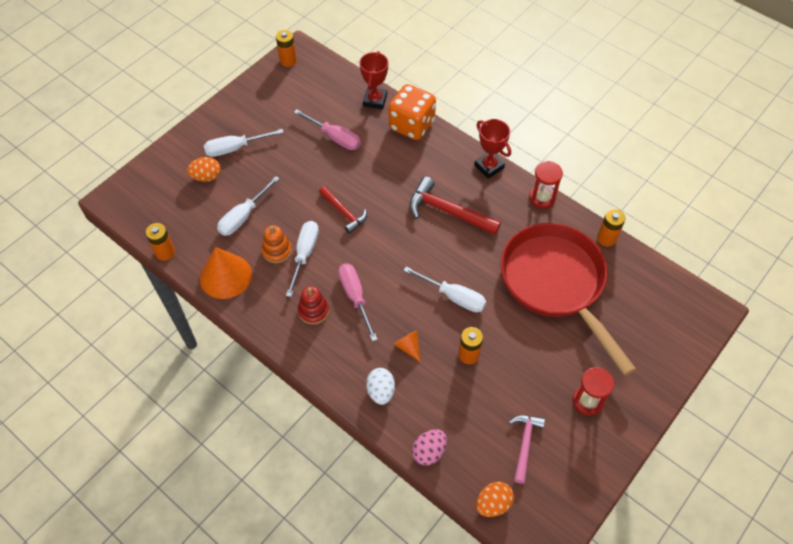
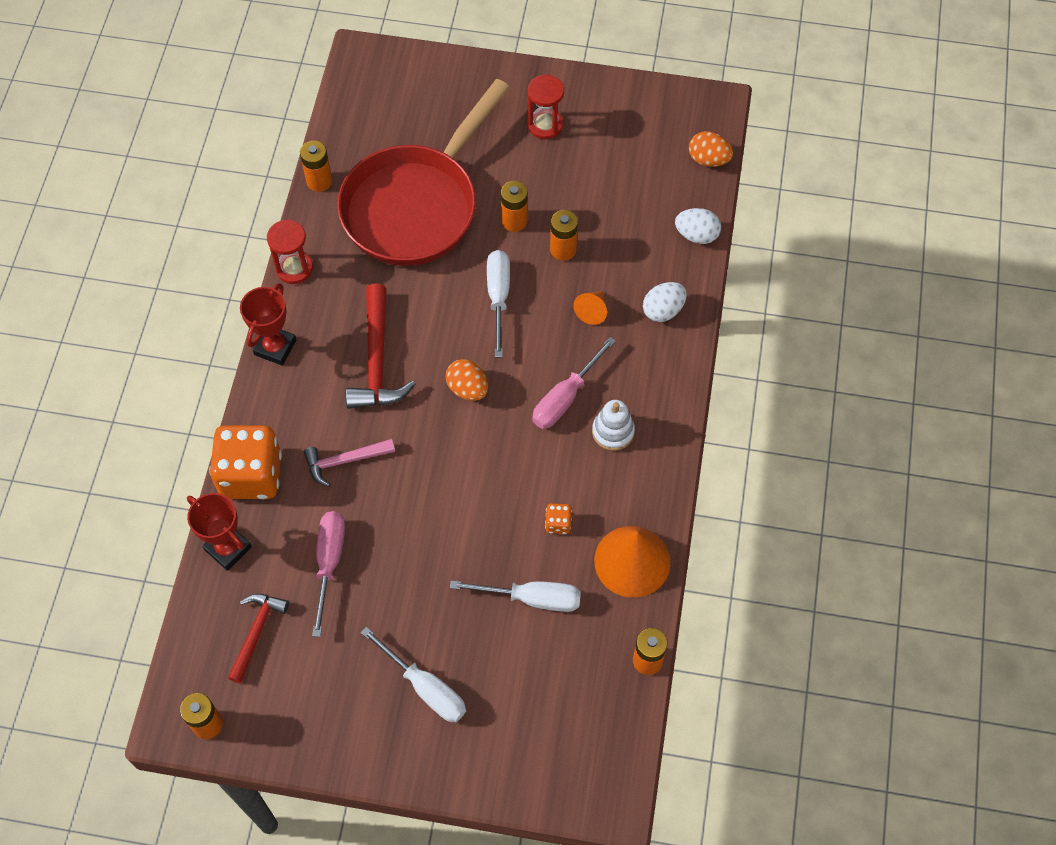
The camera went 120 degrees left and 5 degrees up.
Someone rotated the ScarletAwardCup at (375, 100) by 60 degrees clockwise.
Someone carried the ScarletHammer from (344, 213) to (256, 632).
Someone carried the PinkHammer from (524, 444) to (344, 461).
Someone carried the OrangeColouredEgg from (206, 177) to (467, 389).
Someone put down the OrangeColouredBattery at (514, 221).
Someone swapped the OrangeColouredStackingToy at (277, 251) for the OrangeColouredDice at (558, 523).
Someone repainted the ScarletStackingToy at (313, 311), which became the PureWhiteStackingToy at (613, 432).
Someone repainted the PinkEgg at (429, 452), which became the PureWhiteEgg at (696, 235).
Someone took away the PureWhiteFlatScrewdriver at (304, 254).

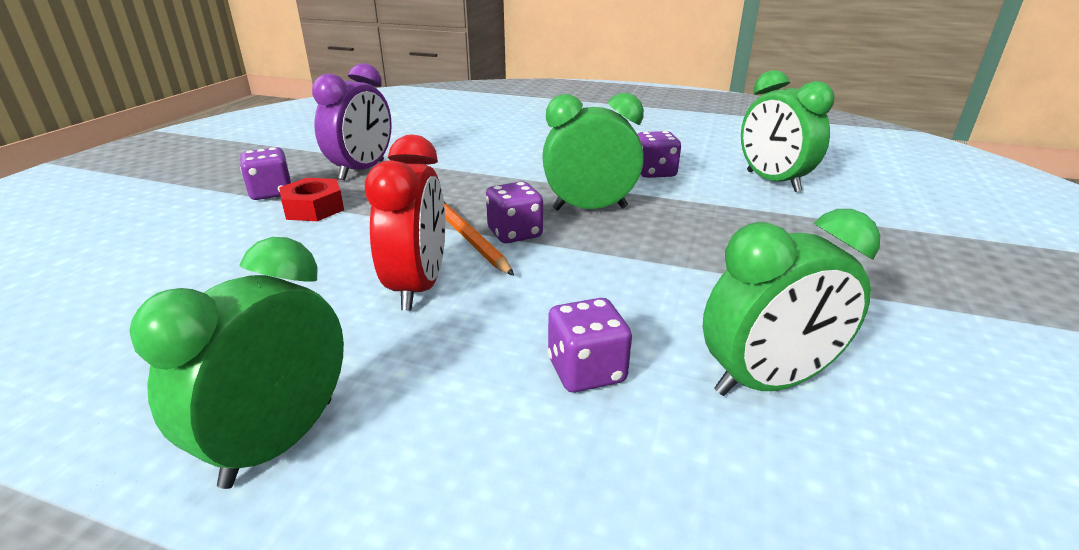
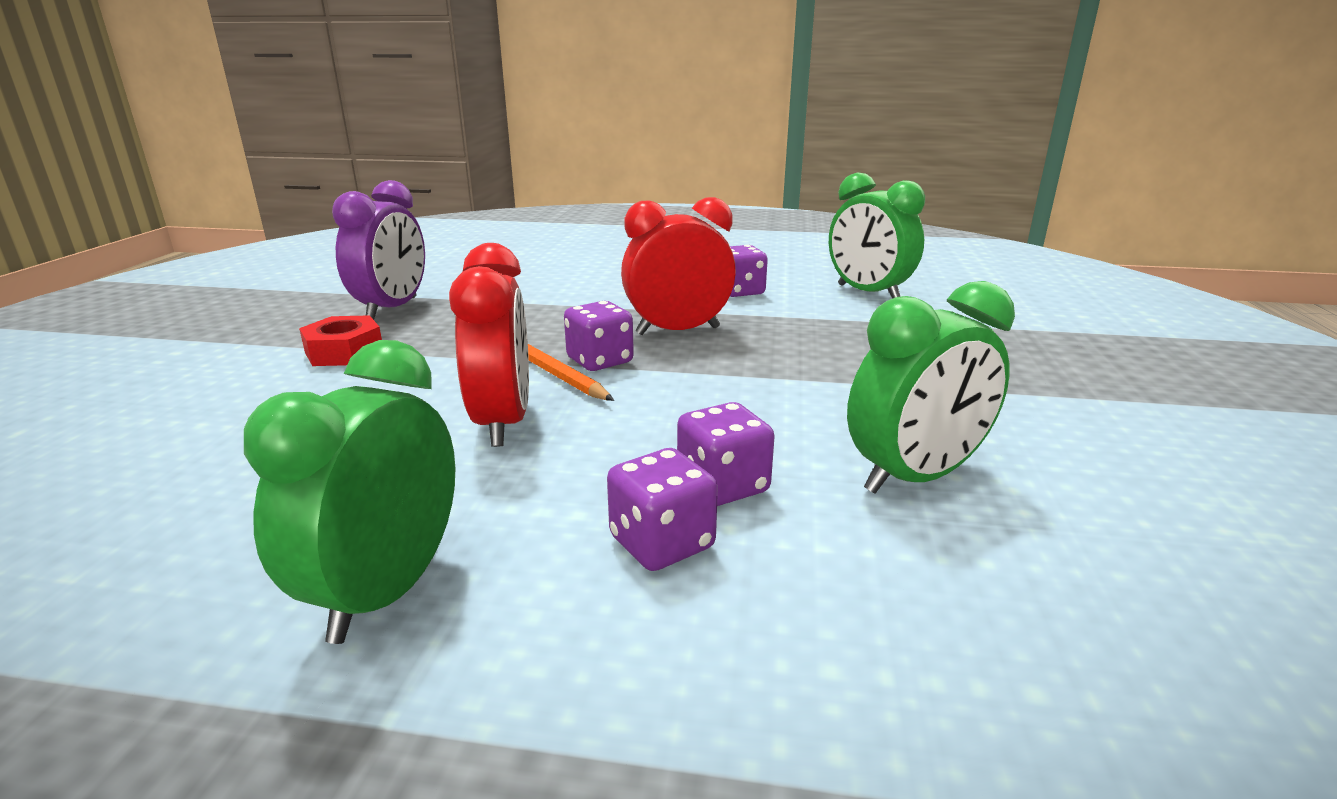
The camera went 10 degrees left and 5 degrees down.
Someone carried the RoyalPurpleDice from (271, 193) to (661, 543).
Someone repainted the GreenClock at (590, 208), which became the ScarletClock at (678, 331).

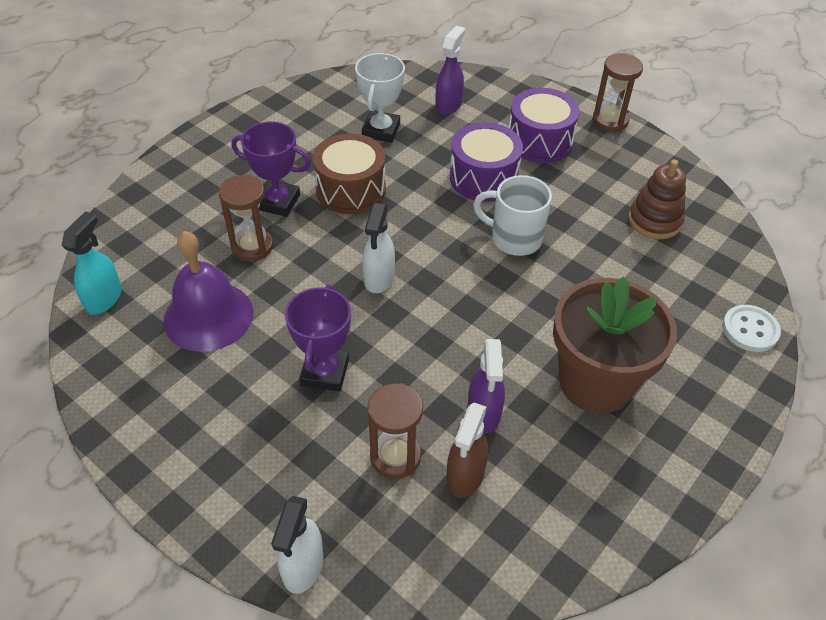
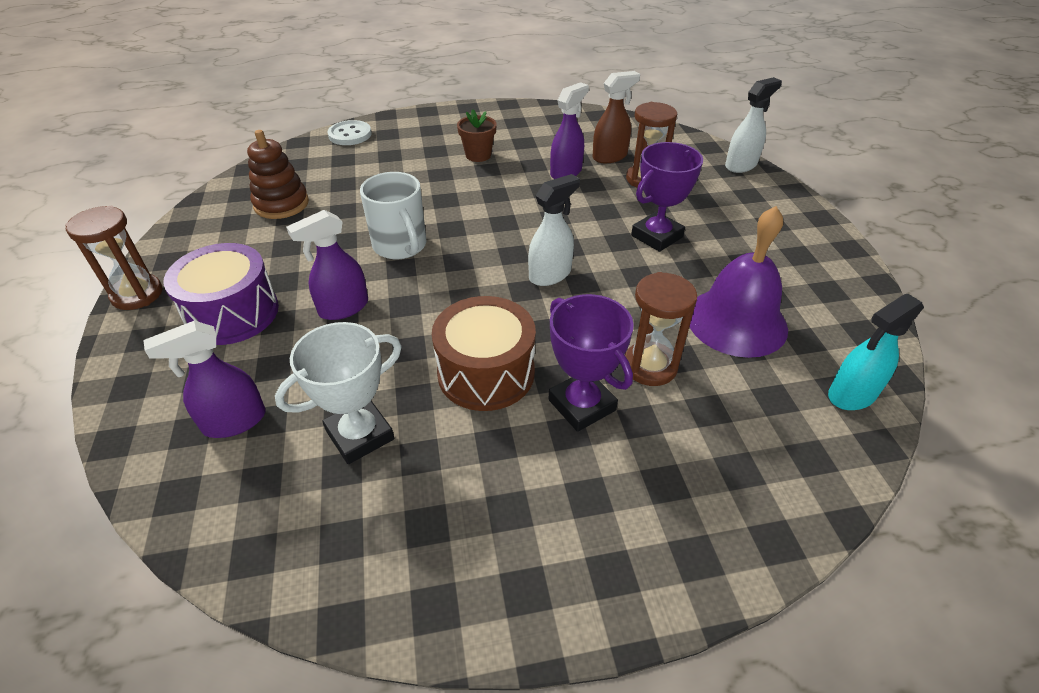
The camera went 140 degrees left and 5 degrees down.
Someone swapped the RoyalPurpleToyDrum at (483, 178) for the RoyalPurpleSprayCleaner at (343, 308).
Someone scaled the BrownFlowerPot at (595, 382) by 0.45.

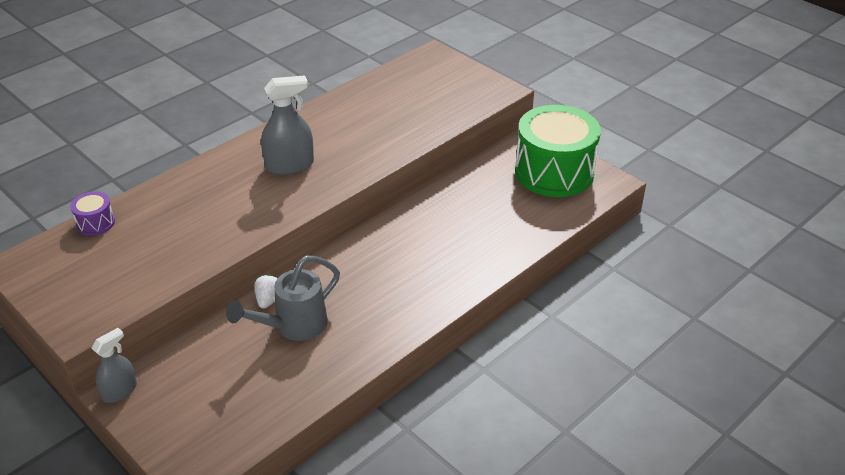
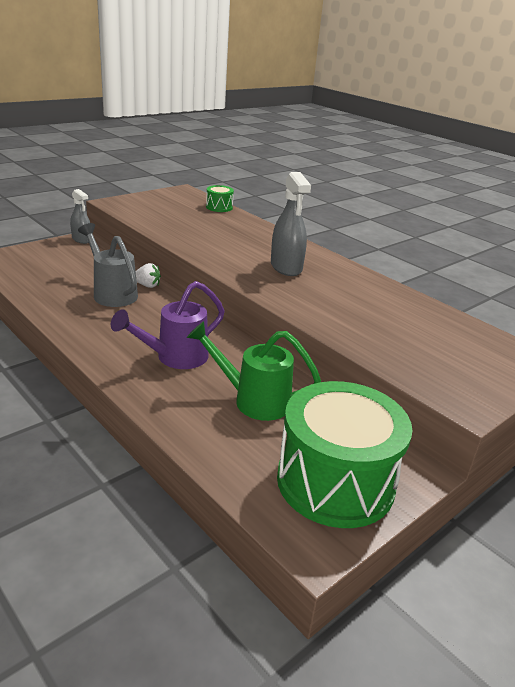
The camera went 90 degrees right and 10 degrees down.
Someone put down the RoyalPurpleWateringPot at (174, 358).
Someone put down the GreenWateringPot at (252, 400).
Someone repainted the RoyalPurpleToyDrum at (95, 223), which became the GreenToyDrum at (219, 207).

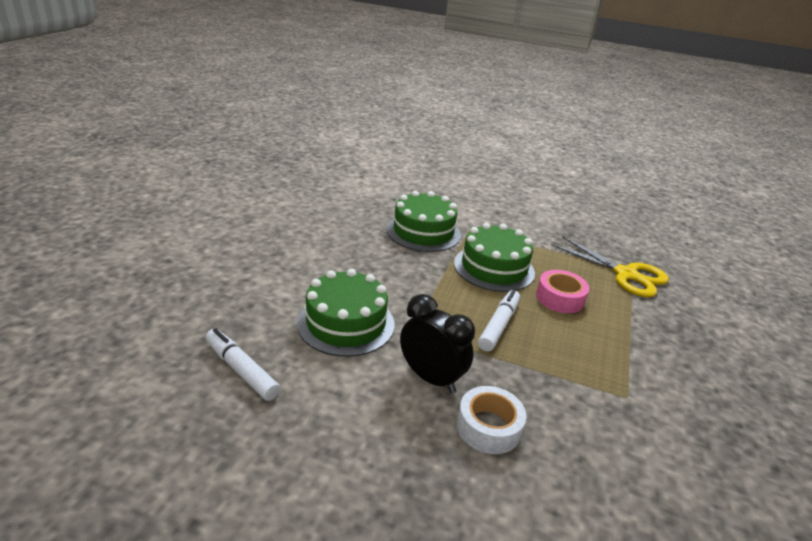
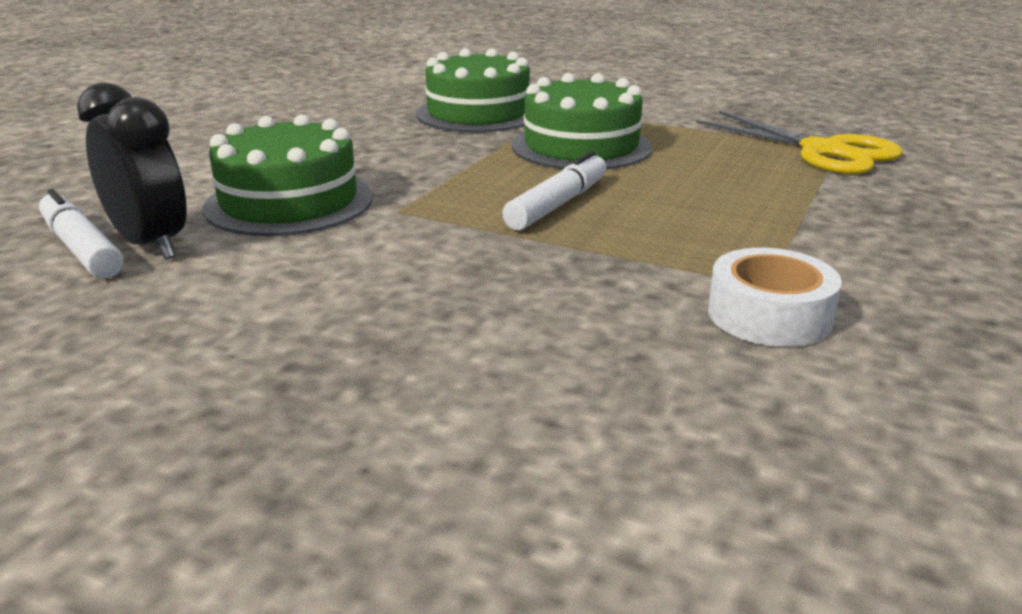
The camera went 10 degrees right and 5 degrees down.
Someone carried the EbonyClock from (431, 378) to (151, 245).
Someone carried the PureWhiteRollOfTape from (488, 427) to (769, 315).
Someone took away the PinkRollOfTape at (560, 298).

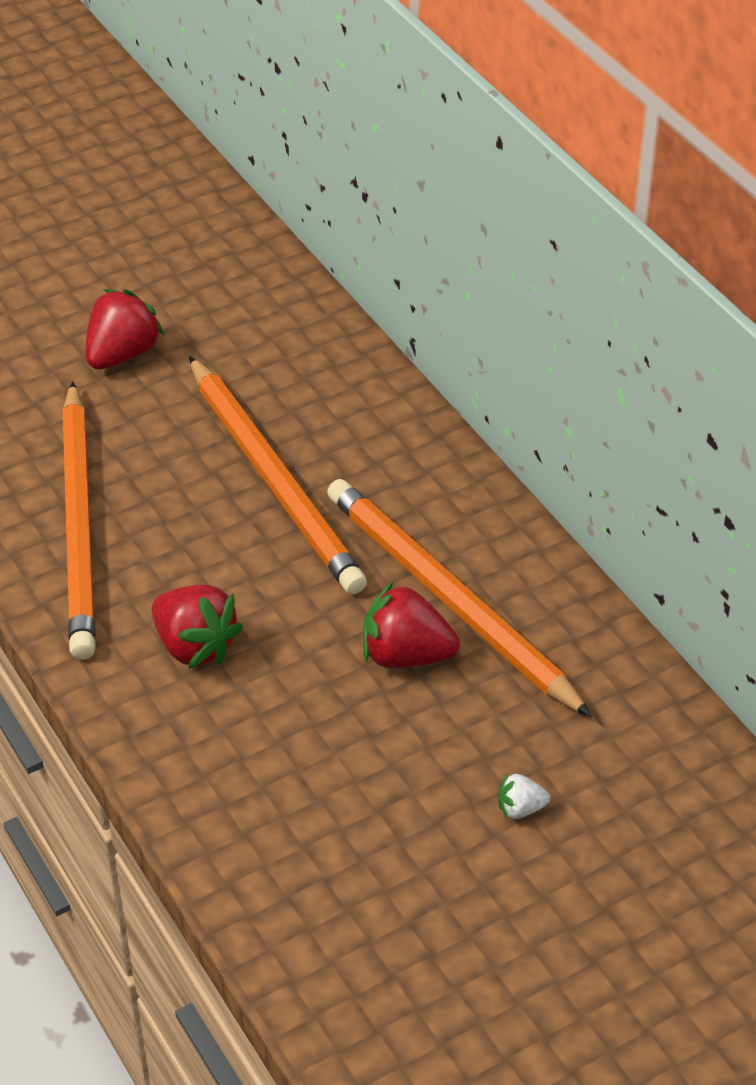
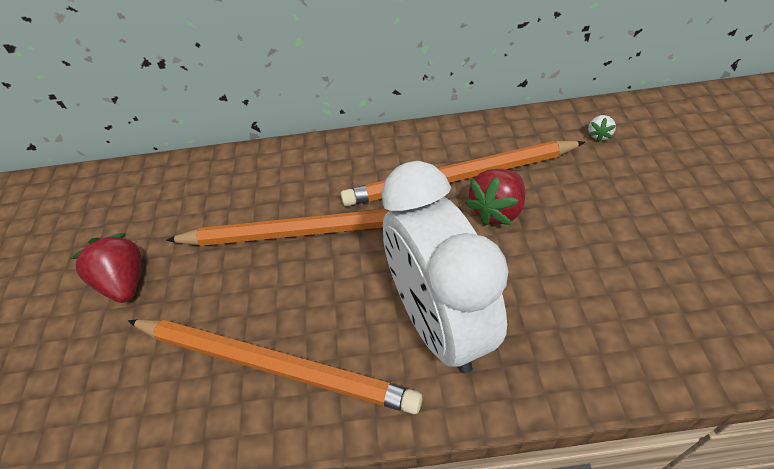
The camera went 60 degrees left and 5 degrees up.
Someone swapped the ScarletToyStrawberry at (195, 646) for the PureWhiteClock at (438, 324).
Someone carried the PureWhiteToyStrawberry from (520, 808) to (598, 135).

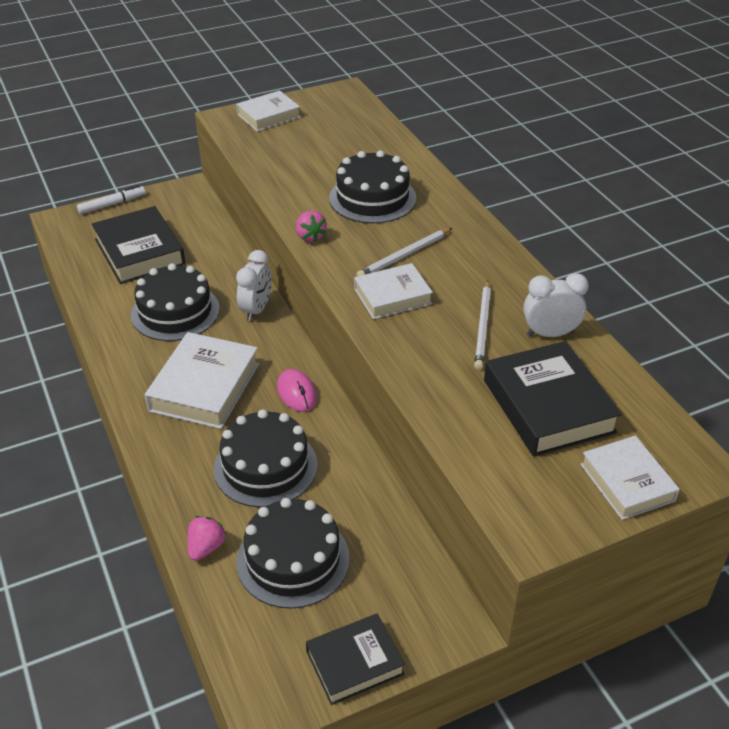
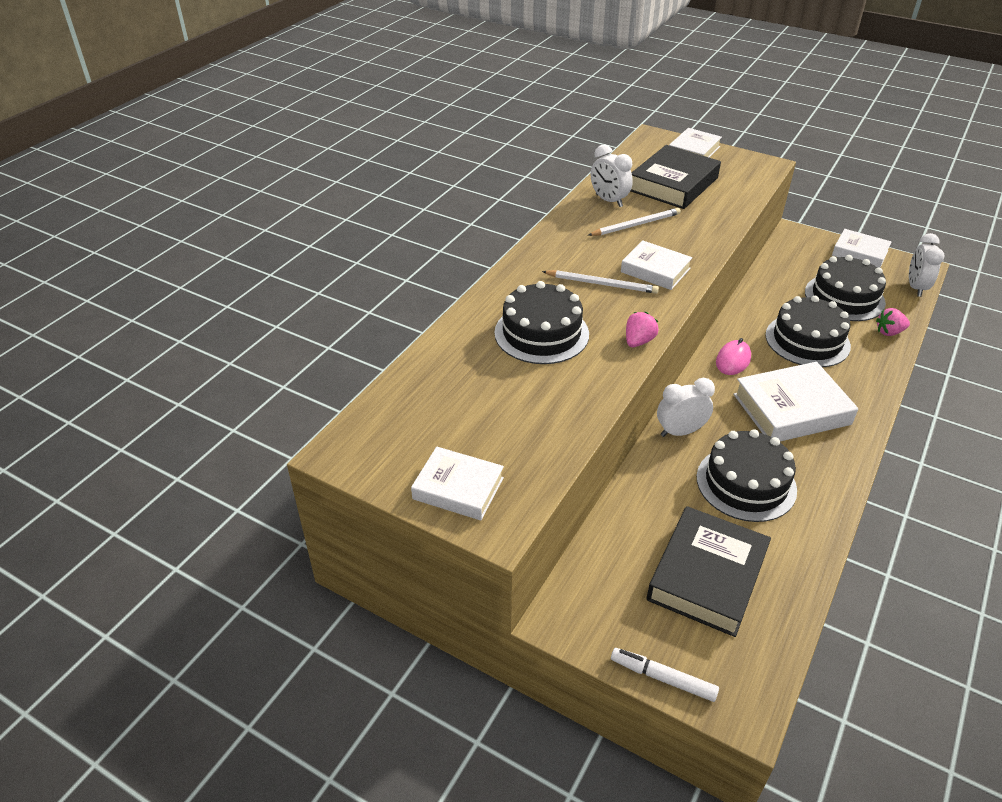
The camera went 125 degrees left and 0 degrees up.
Someone repainted the EbonyBook at (354, 662), which became the PureWhiteBook at (859, 253).
Someone put down the PureWhiteClock at (915, 287).

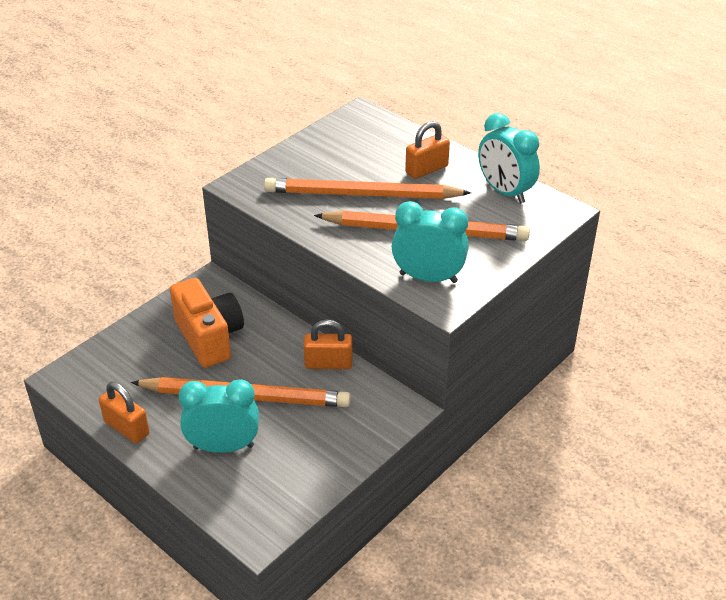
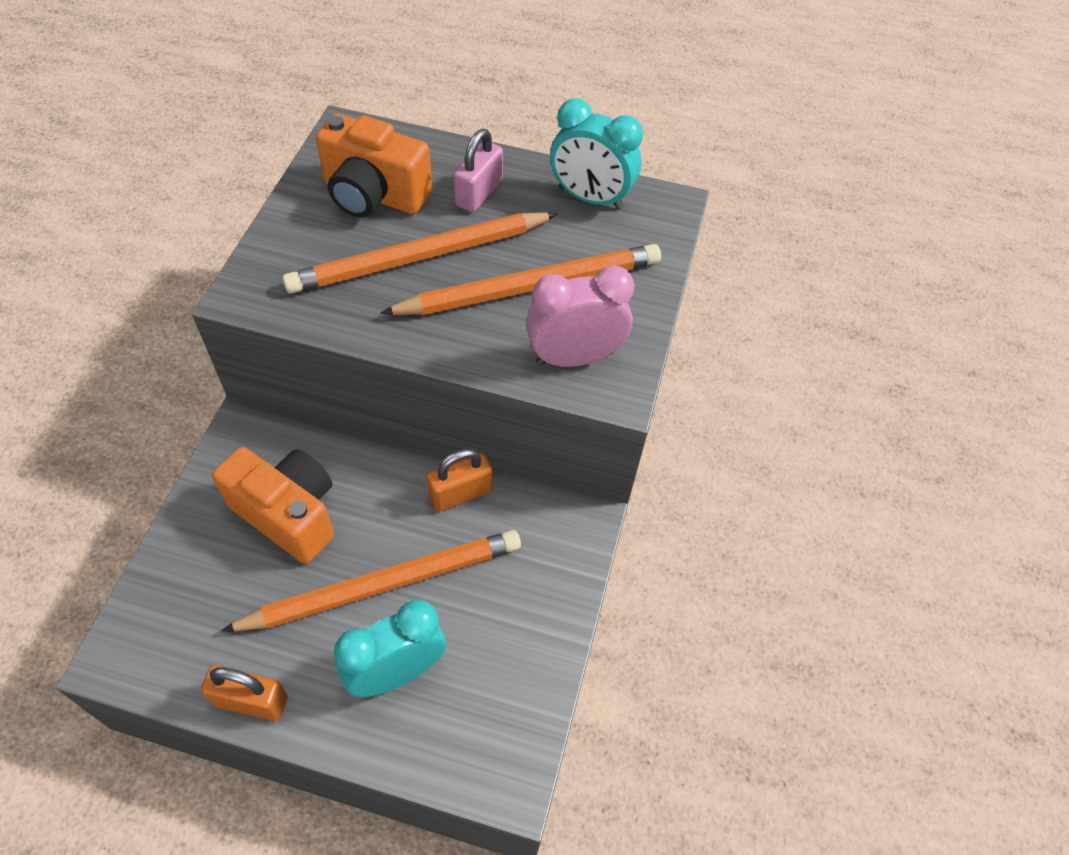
The camera went 30 degrees left and 15 degrees up.
Someone put down the OrangeColouredCamera at (374, 195).
Someone repainted the OrangeColouredSmallLock at (426, 169), which became the PinkSmallLock at (478, 193).
Someone repainted the AquaClock at (428, 278), which became the PinkClock at (574, 357).

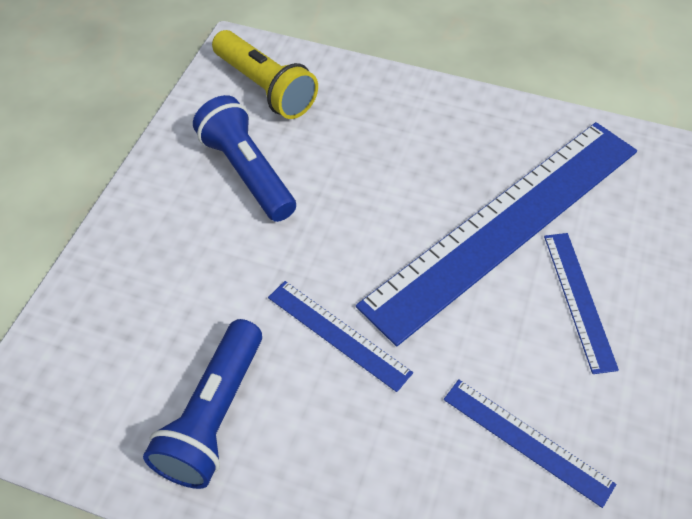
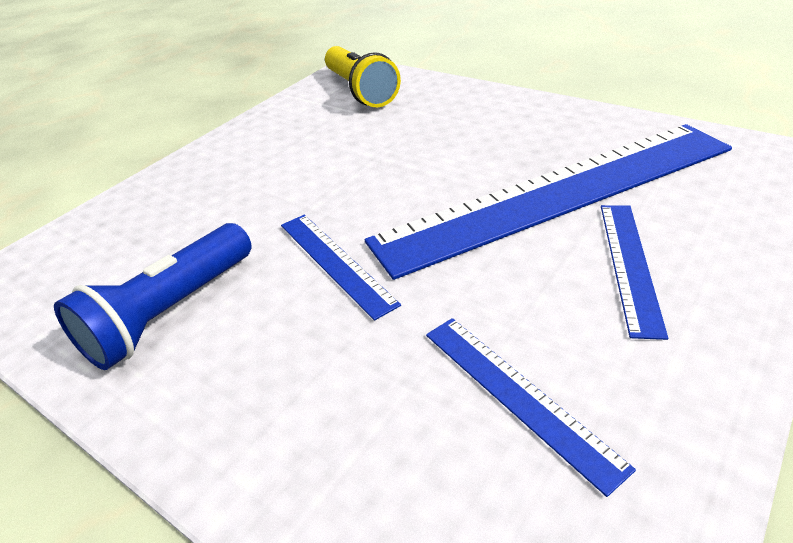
The camera went 20 degrees right and 15 degrees down.
Someone took away the RoyalBlueTorch at (247, 172).

